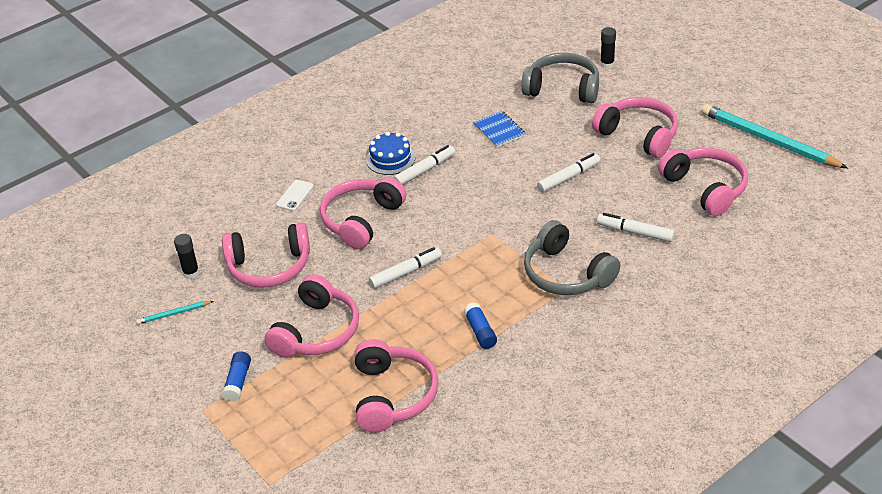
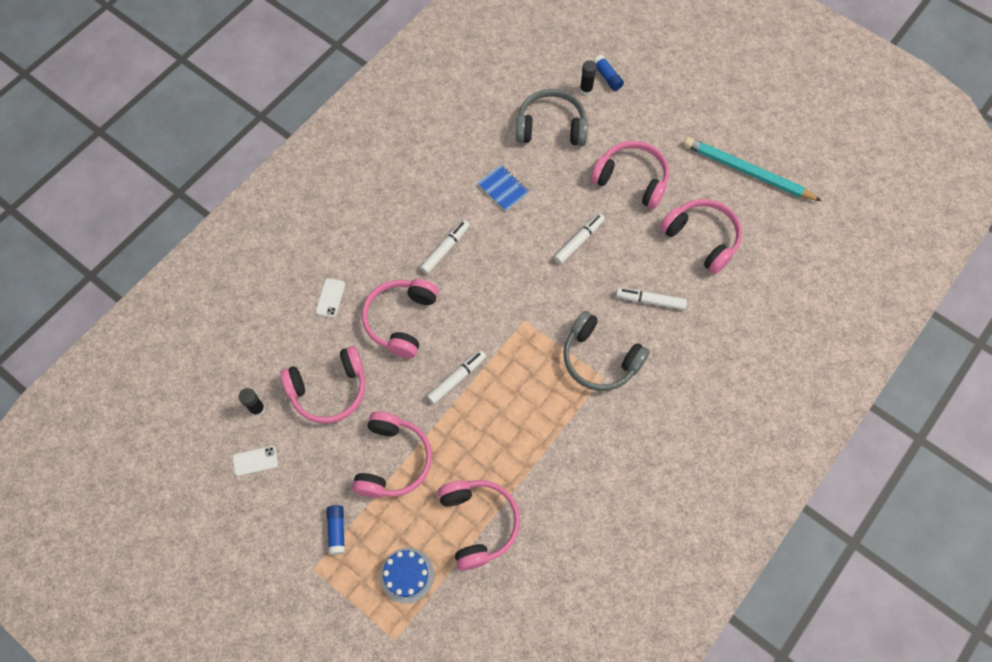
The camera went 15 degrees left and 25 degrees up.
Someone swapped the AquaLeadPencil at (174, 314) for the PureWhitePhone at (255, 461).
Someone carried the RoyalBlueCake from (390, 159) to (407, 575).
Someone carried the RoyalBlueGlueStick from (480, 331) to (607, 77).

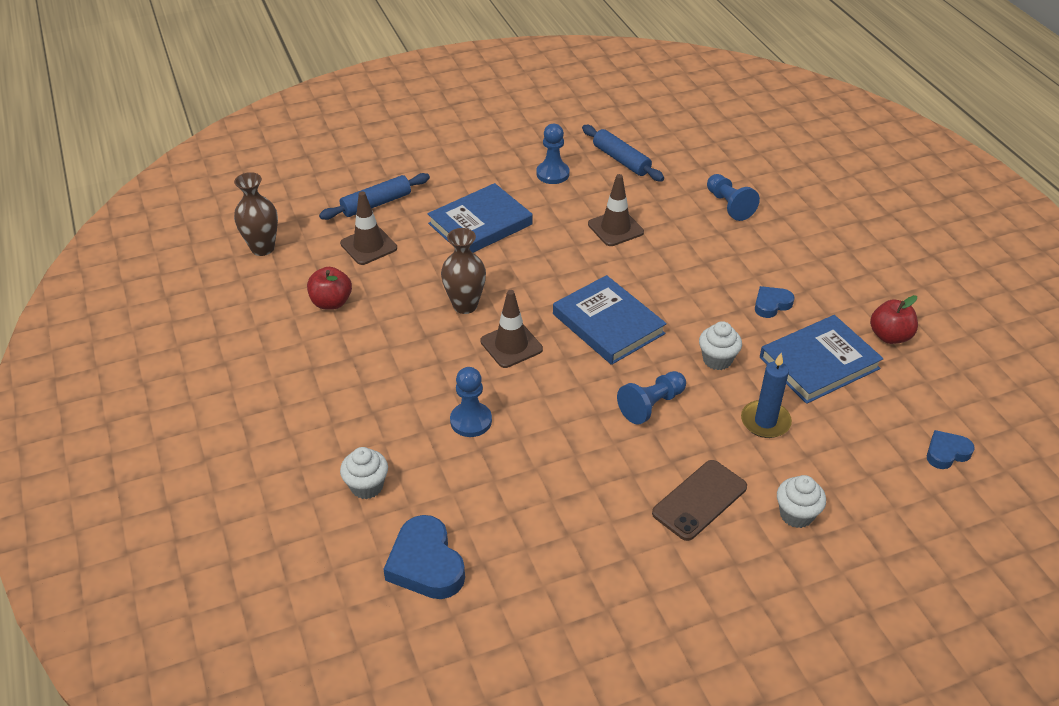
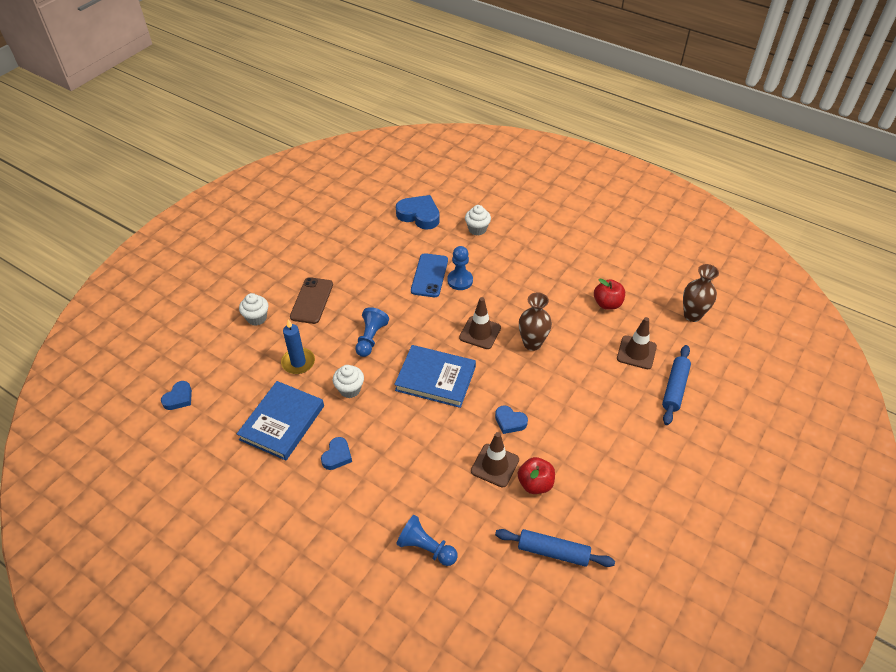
The camera went 145 degrees right and 5 degrees up.
Someone put down the RoyalBluePhone at (429, 275).
Someone put down the RoyalBlueLoveHeart at (510, 421).
Someone carried the ScarletApple from (889, 336) to (535, 484).
Someone took away the RoyalBlueBook at (480, 224).
Someone took away the RoyalBluePawn at (552, 174).

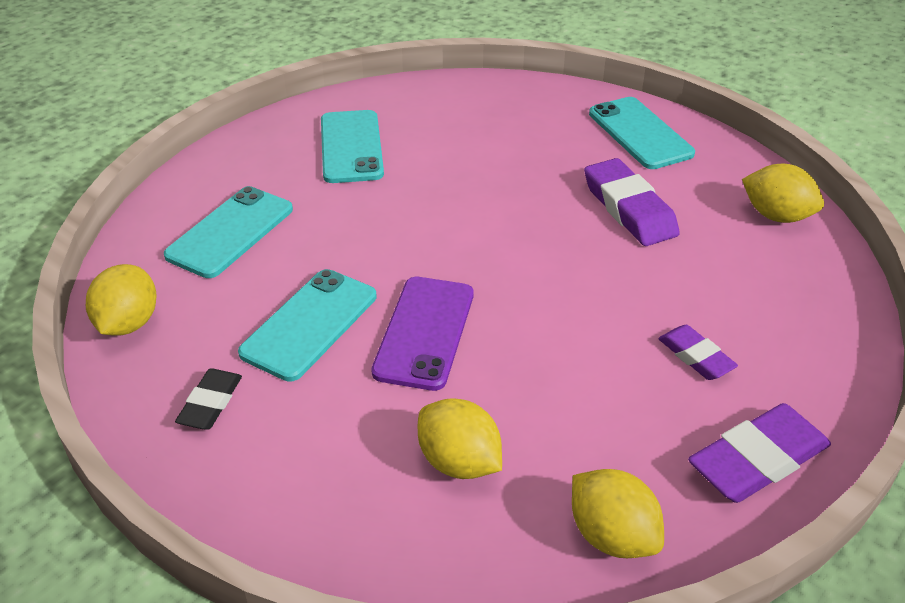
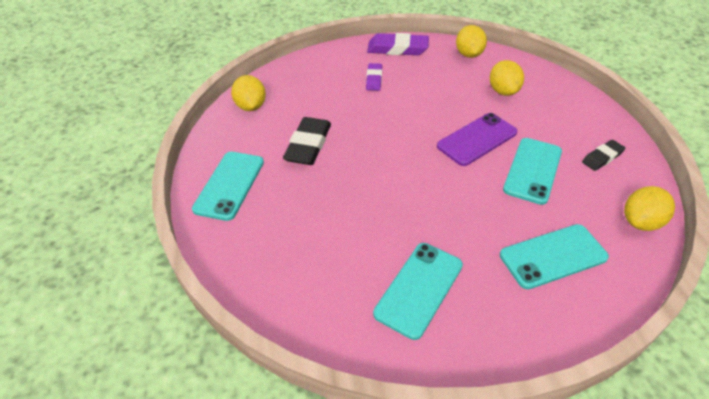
The camera went 140 degrees left and 5 degrees up.
Someone repainted the RoyalPurpleEraser at (629, 209), which became the EbonyEraser at (308, 145).
Someone rotated the AquaPhone at (310, 324) by 45 degrees counterclockwise.

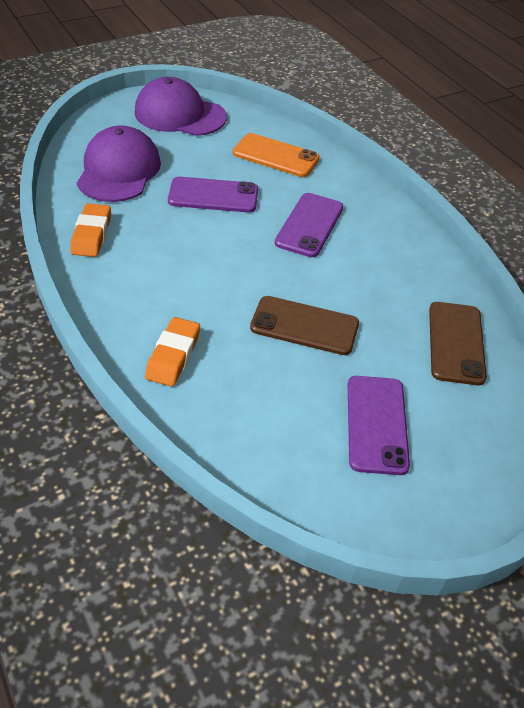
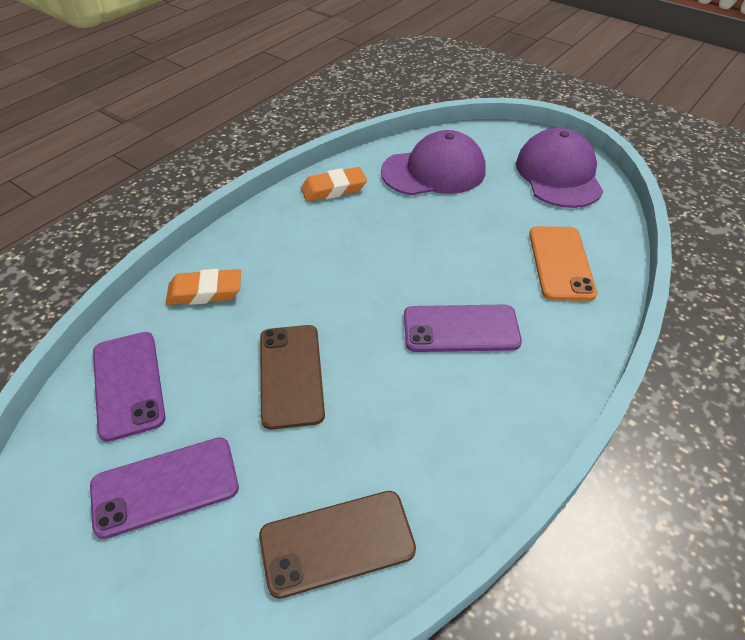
The camera went 70 degrees right and 0 degrees up.
Someone carried the RoyalPurplePhone from (213, 195) to (128, 384).

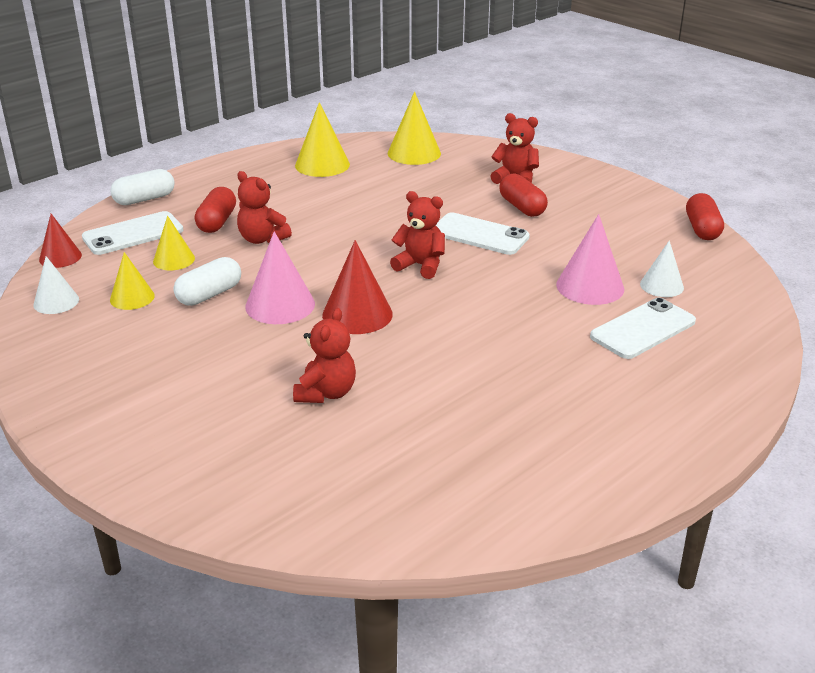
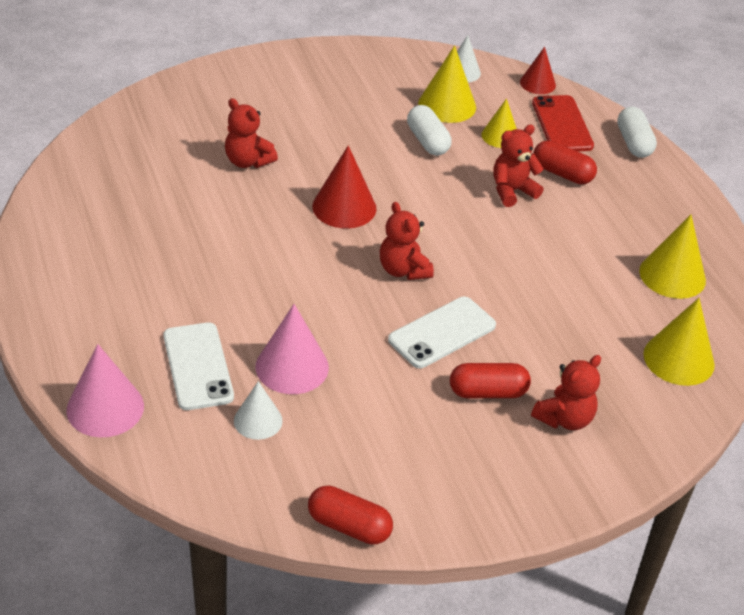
The camera went 110 degrees right and 10 degrees up.
Someone carried the PinkCone from (280, 305) to (105, 408).
Someone rotated the ScarletTeddy at (420, 265) by 105 degrees clockwise.
Someone scaled the YellowCone at (132, 298) by 1.57.
Someone repainted the PureWhitePhone at (133, 234), which became the ScarletPhone at (562, 124).

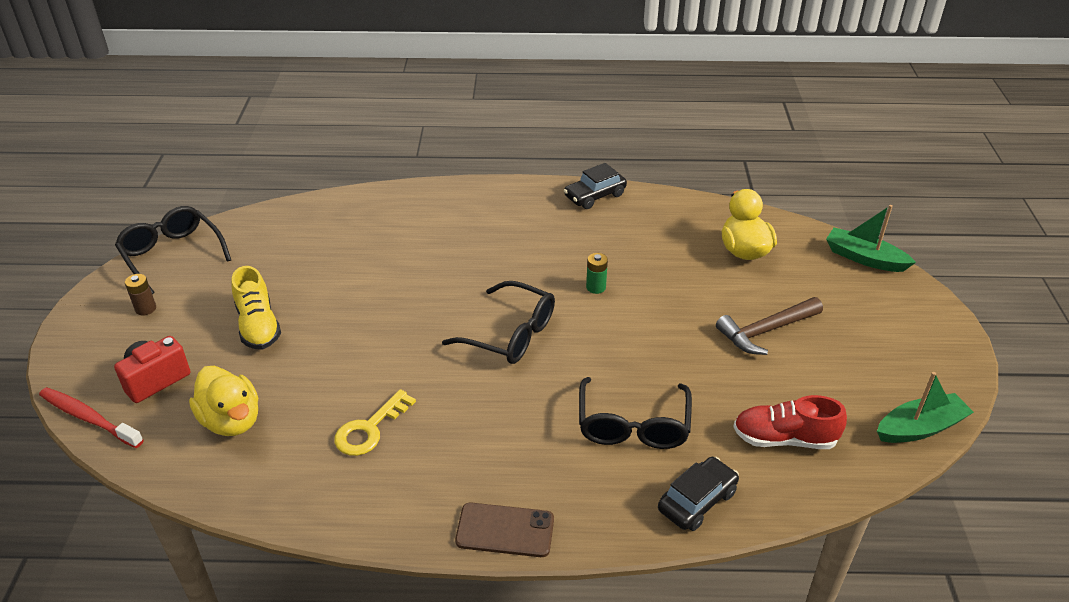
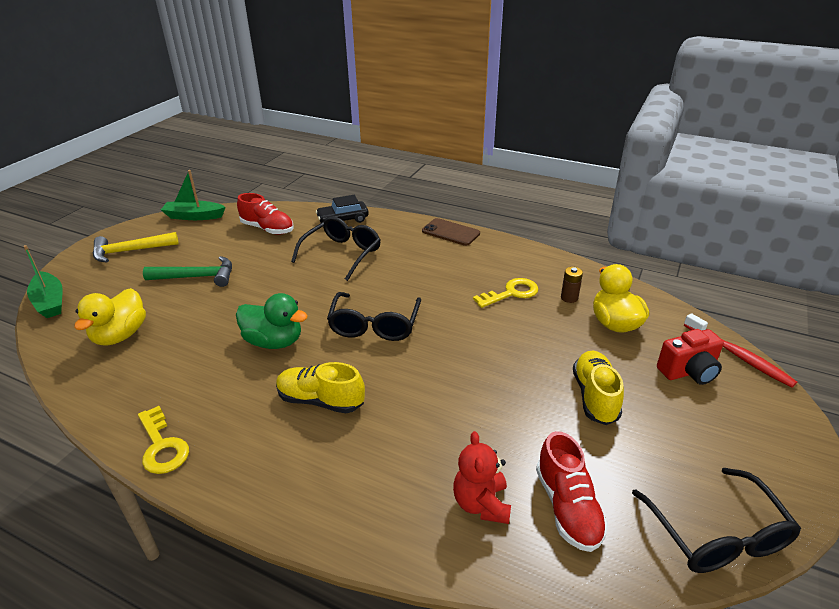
The camera went 155 degrees left and 5 degrees down.
Someone put down the YellowHammer at (130, 251).
Someone swapped the EbonyAutomobile at (595, 196) for the YellowDoorKey at (162, 446).
Someone repainted the BrownHammer at (766, 331), which became the GreenHammer at (197, 277).
Someone swapped the GreenBattery at (596, 287) for the GreenDuck at (274, 341).
Someone put down the YellowShoe at (320, 400).
Someone rotated the EbonyGlasses at (510, 334) by 135 degrees counterclockwise.
Someone put down the ScarletTeddy at (481, 504).
Someone put down the ScarletShoe at (567, 507).
Someone carried the BrownBattery from (146, 309) to (569, 298).

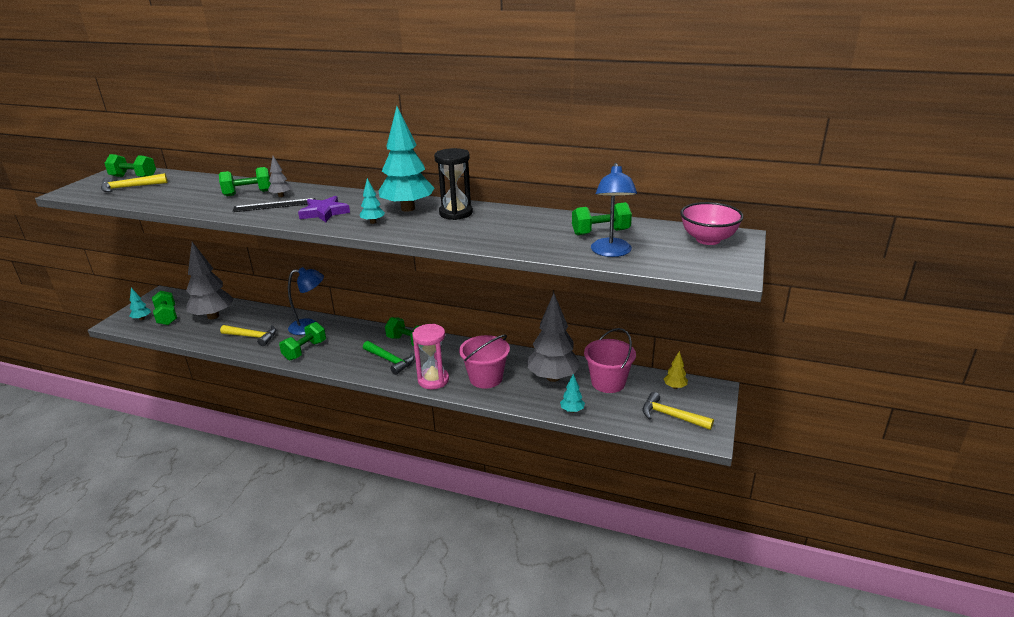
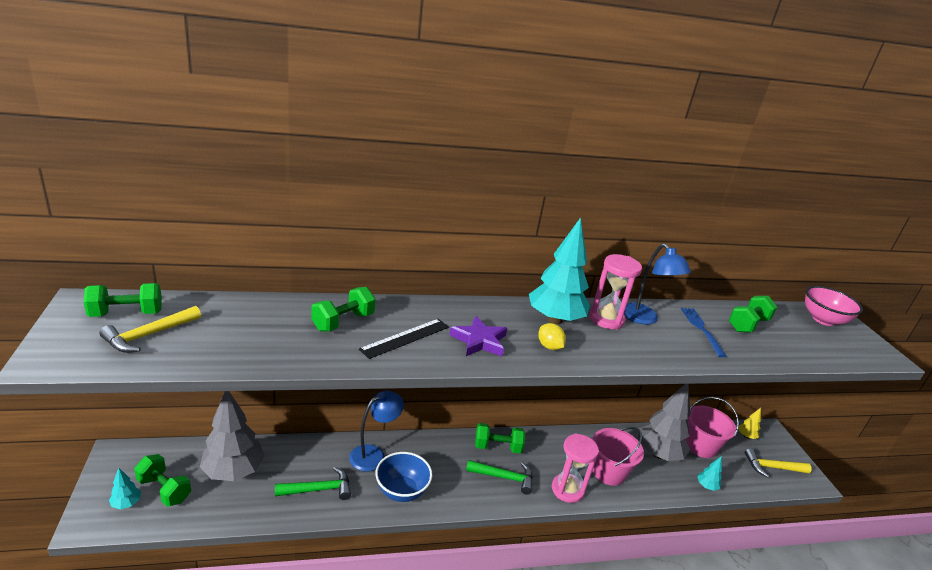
The camera went 35 degrees left and 0 degrees up.
Someone repainted the YellowHammer at (252, 337), which became the GreenHammer at (318, 489).
Someone swapped the GreenFreeWeight at (305, 350) for the RoyalBlueDeepDish at (402, 491).
Someone swapped the AquaTree at (373, 222) for the YellowToyLemon at (549, 346).
Someone repainted the EbonySandglass at (456, 213), which became the PinkSandglass at (606, 319).
Someone carried the RoyalBlueReadingLamp from (611, 252) to (644, 319).
Someone put down the RoyalBlueTableFork at (701, 329).
Someone took away the GreyTree at (281, 196).

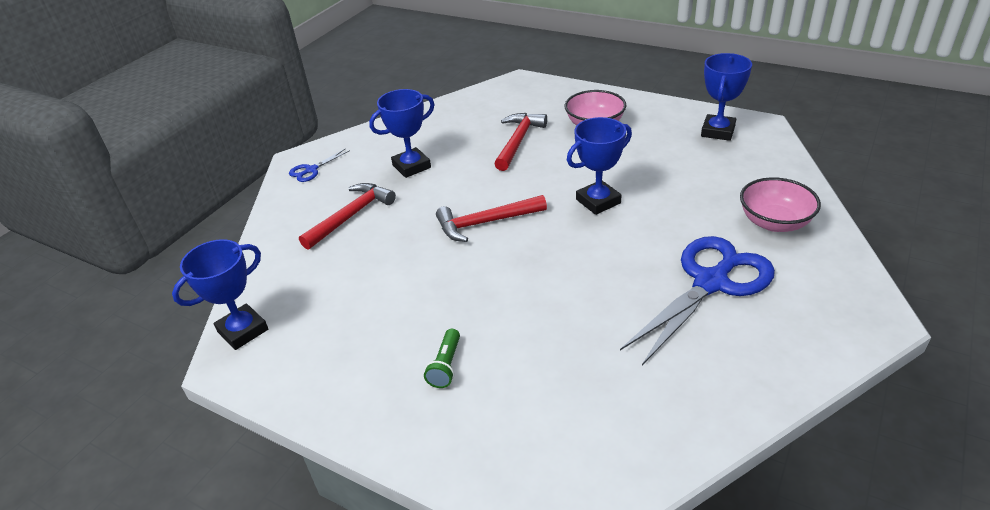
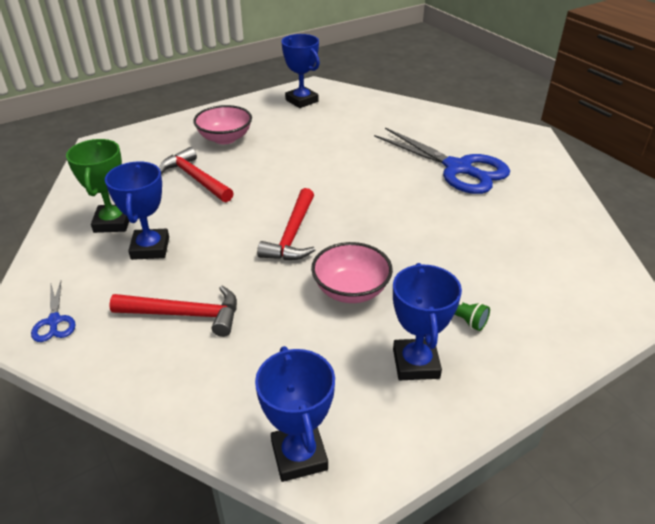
The camera went 65 degrees left and 0 degrees up.
Someone put down the GreenAwardCup at (113, 222).
Someone rotated the ScarletHammer at (350, 216) by 120 degrees clockwise.
Someone carried the PinkDeepDish from (774, 222) to (351, 290).
Someone rotated the RoyalBluePairOfScissors at (711, 283) by 150 degrees clockwise.
Someone carried the RoyalBlueAwardCup from (598, 201) to (416, 363).

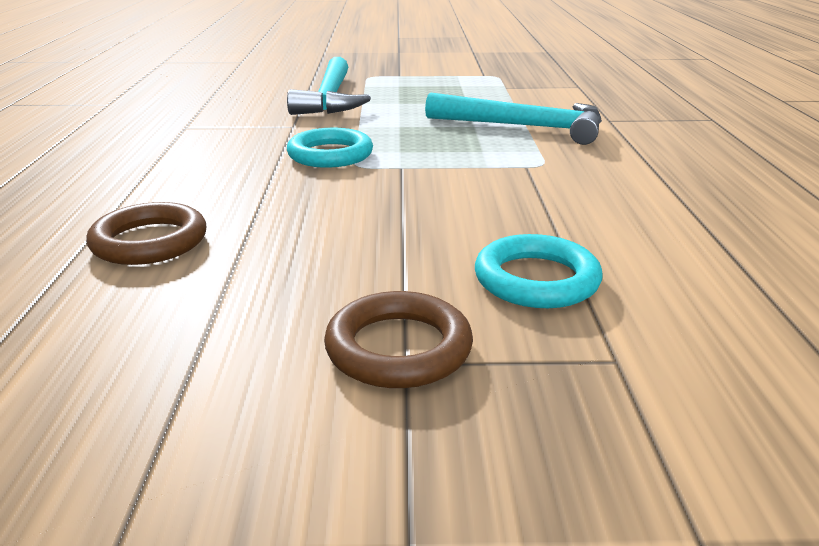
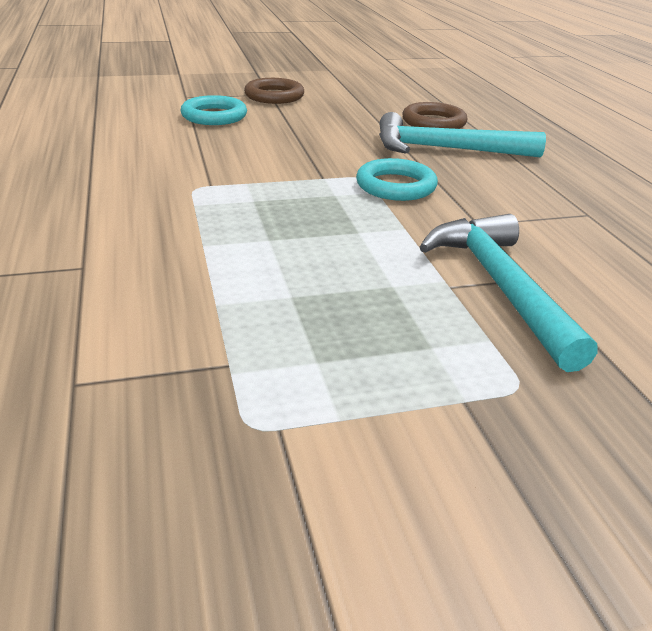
The camera went 165 degrees right and 5 degrees up.
Someone carried the AquaHammer from (524, 127) to (445, 149).

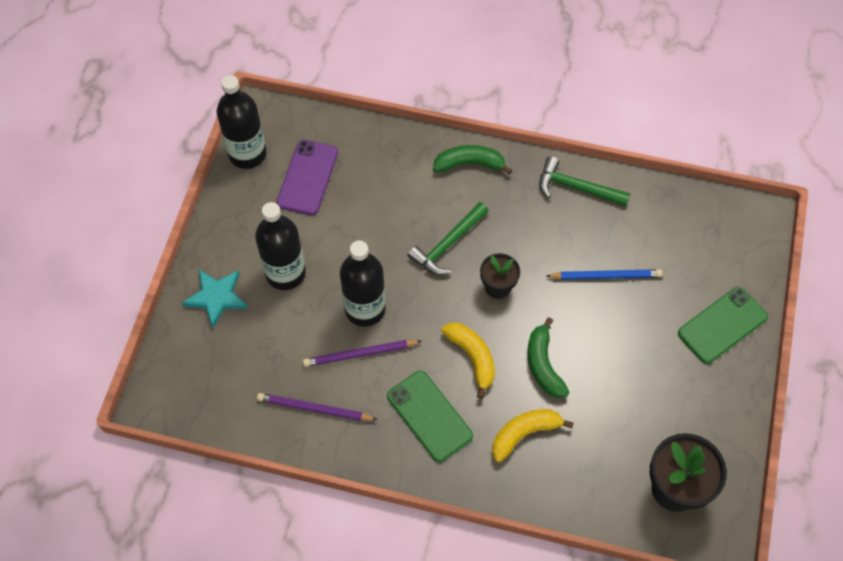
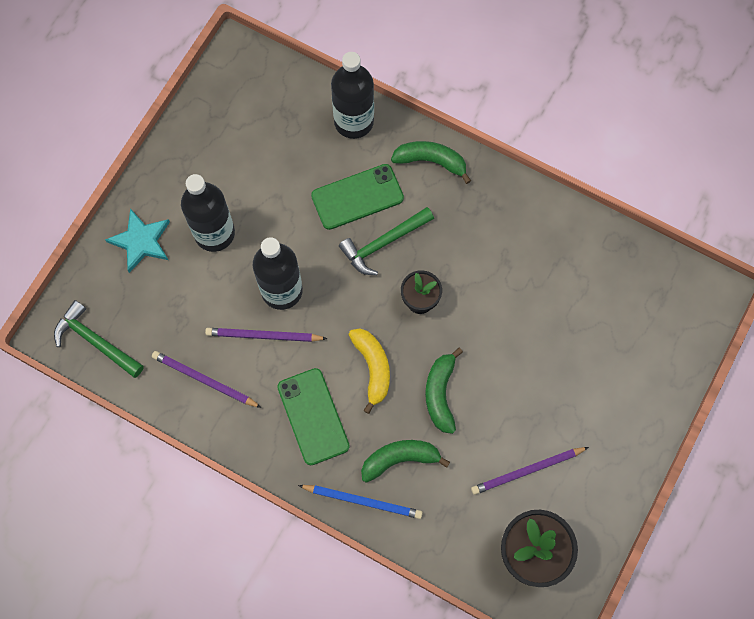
The camera went 15 degrees right and 10 degrees up.
Someone carried the GreenHammer from (577, 188) to (96, 341).
Someone carried the RoyalBlueLeadPencil from (606, 276) to (363, 501).
Someone carried the GreenPhone from (722, 325) to (357, 197).
Someone carried the EbonyFlask from (247, 154) to (354, 121).
Someone repainted the YellowToyBanana at (524, 434), which became the GreenToyBanana at (400, 459).
Someone put down the RoyalPurpleLeadPencil at (527, 471).
Someone took away the RoyalPurplePhone at (307, 177).

